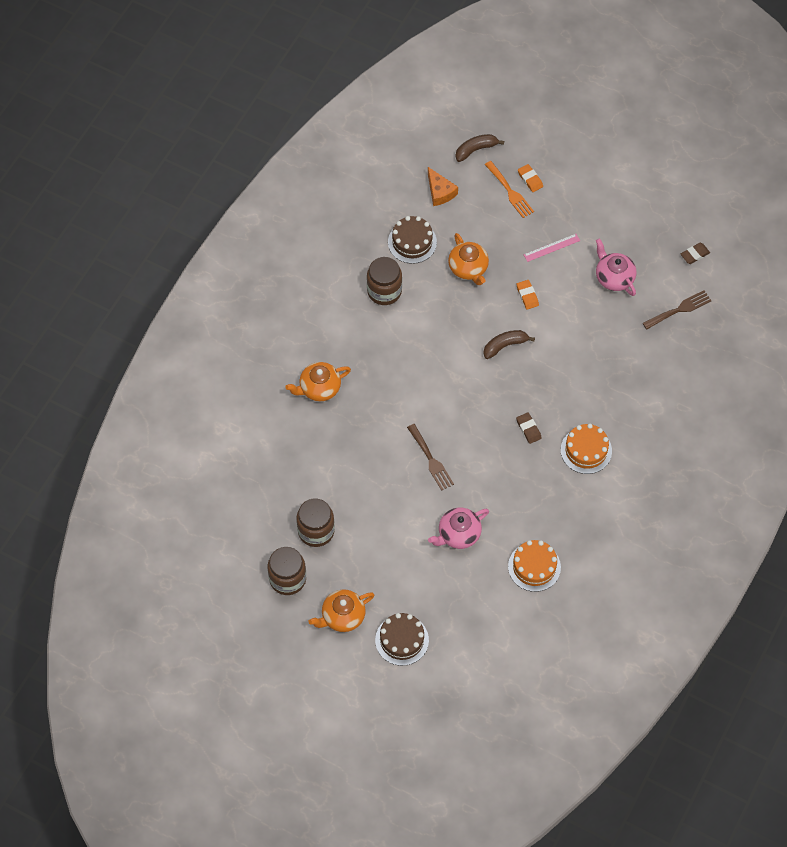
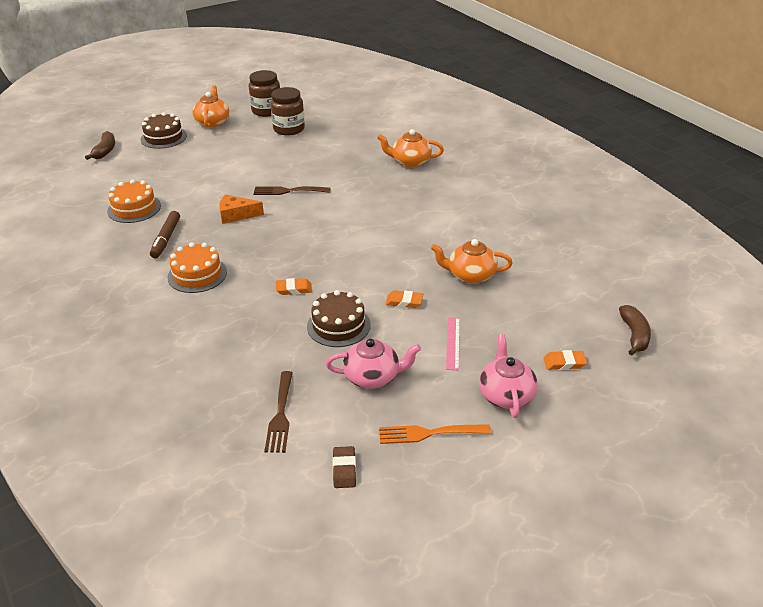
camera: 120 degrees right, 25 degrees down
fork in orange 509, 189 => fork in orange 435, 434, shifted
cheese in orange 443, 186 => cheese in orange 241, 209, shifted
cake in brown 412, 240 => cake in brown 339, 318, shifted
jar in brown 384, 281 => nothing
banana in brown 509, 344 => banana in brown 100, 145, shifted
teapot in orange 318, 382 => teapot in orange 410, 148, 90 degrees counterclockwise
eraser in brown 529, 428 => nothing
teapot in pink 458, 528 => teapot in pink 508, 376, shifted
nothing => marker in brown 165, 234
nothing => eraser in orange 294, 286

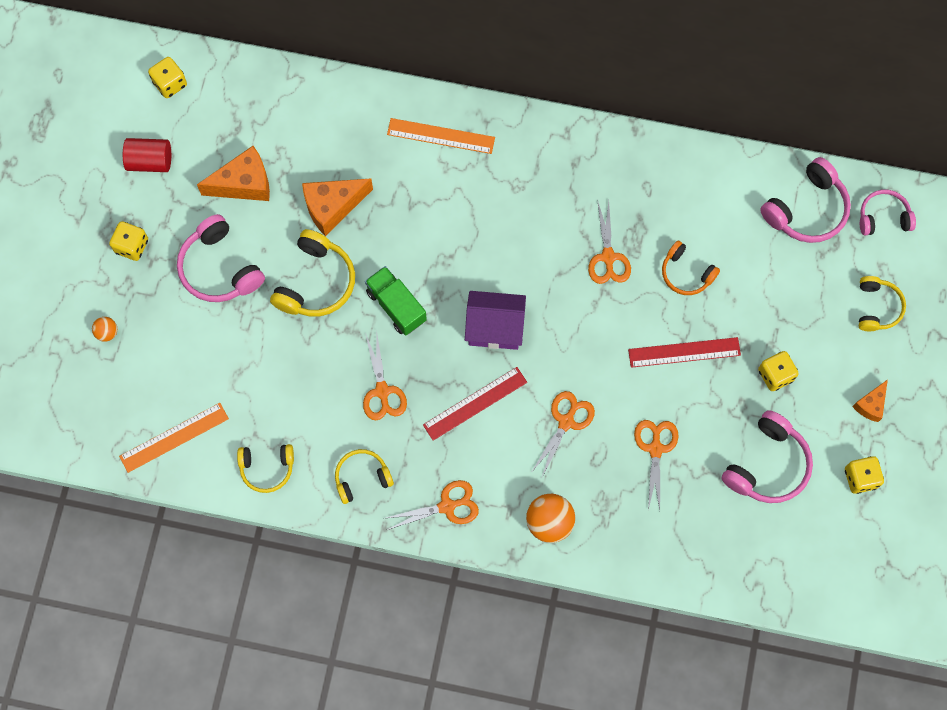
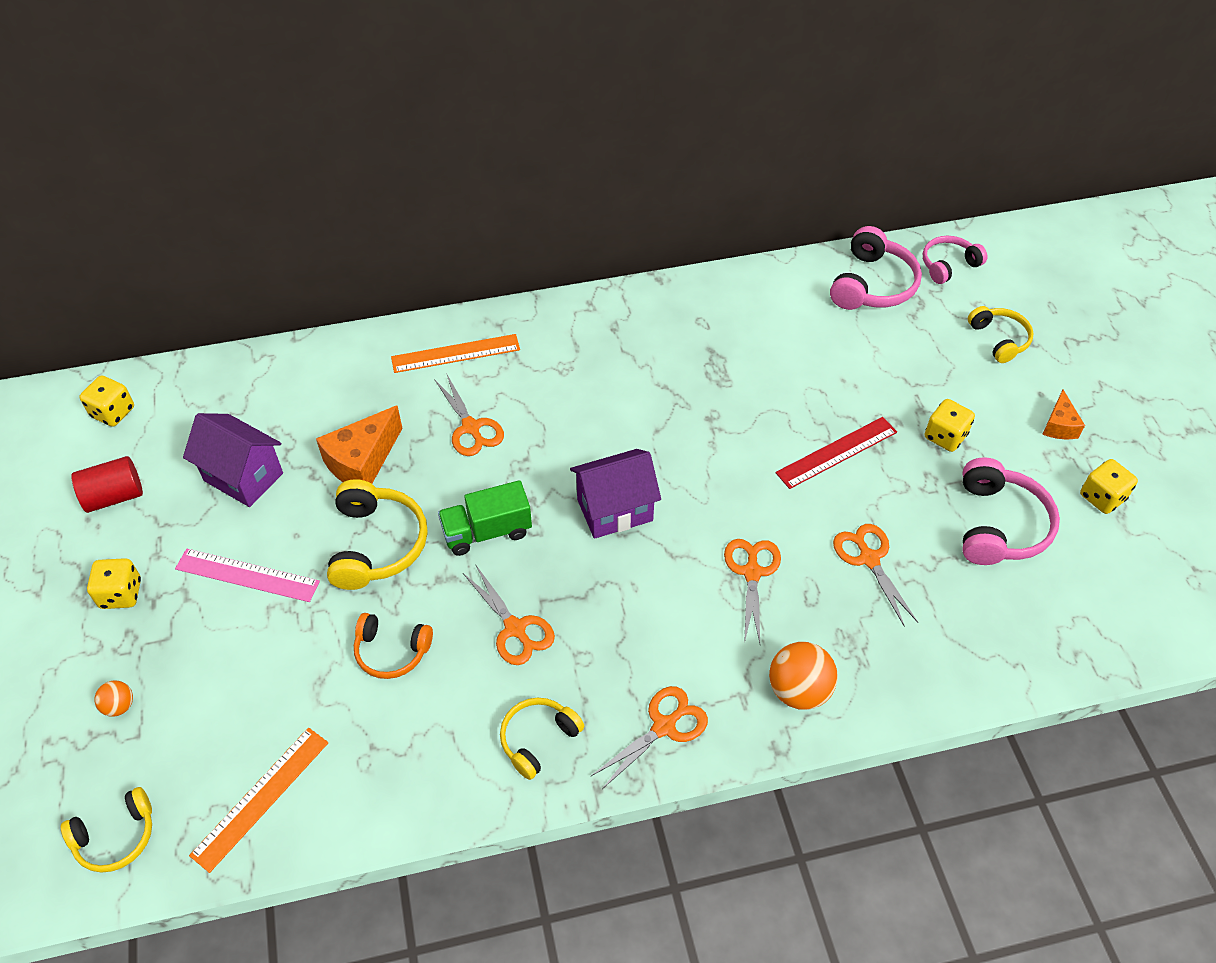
camera: 25 degrees left, 20 degrees down
cheese in orange 233, 173 => house in purple 233, 460
scissors in orange 609, 241 => scissors in orange 469, 414, shifted
headphones in pink 221, 258 => ruler in pink 247, 575
headphones in orange 691, 268 => headphones in orange 393, 646, shifted
truck in green 396, 301 => truck in green 485, 518, 45 degrees counterclockwise
ruler in red 475, 404 => nothing
headphones in yellow 265, 468 => headphones in yellow 106, 830, shifted

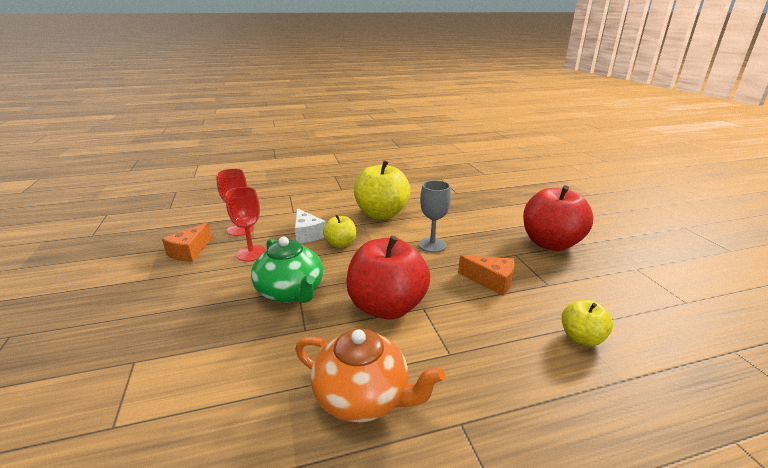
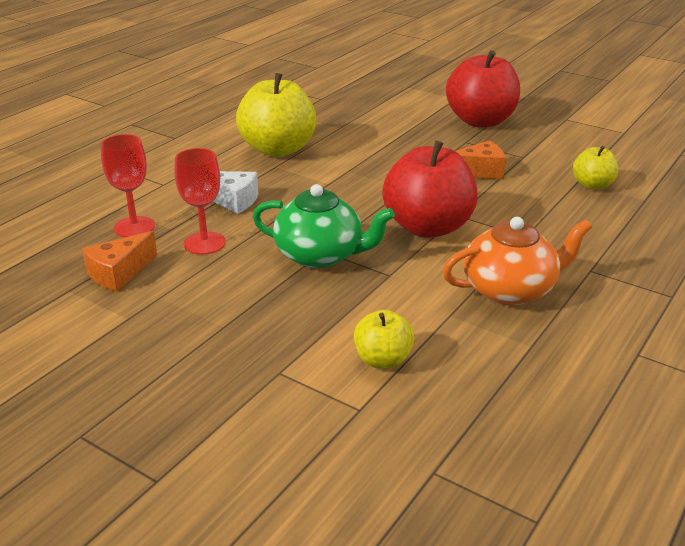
camera: 40 degrees left, 5 degrees up
goblet in grey 435, 216 => nothing
apple in yellow 339, 231 => apple in yellow 384, 339, shifted
cheese in orange 187, 242 => cheese in orange 119, 261, 60 degrees clockwise

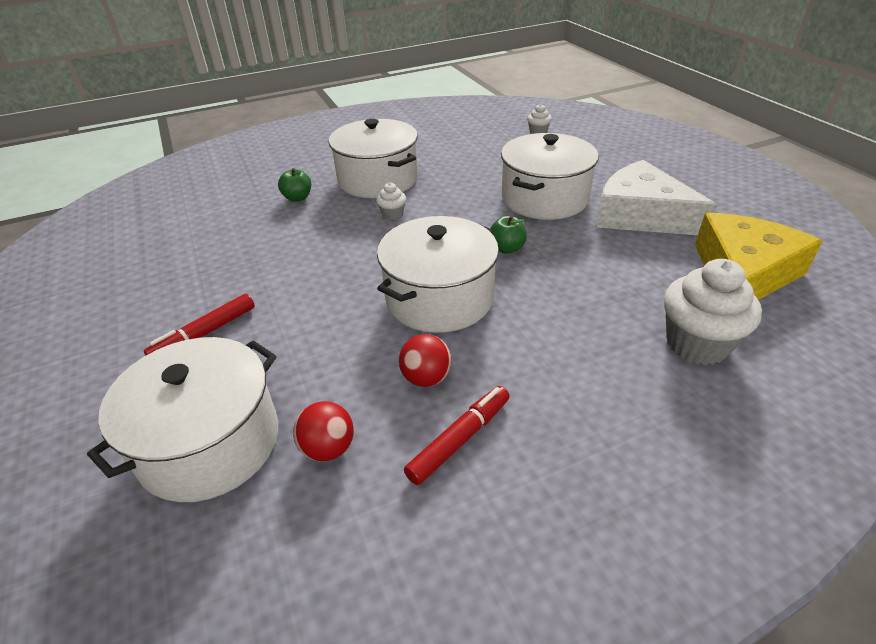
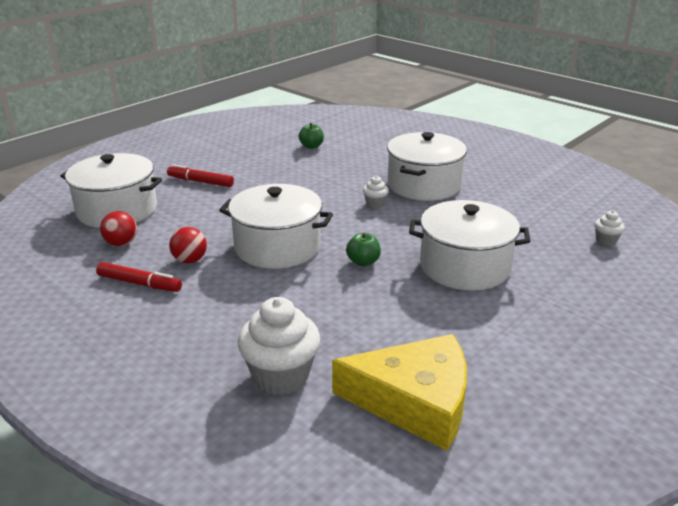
camera: 65 degrees right, 10 degrees down
cheese in white 656, 197 => nothing
apple in green 294, 185 => apple in green 311, 136, shifted

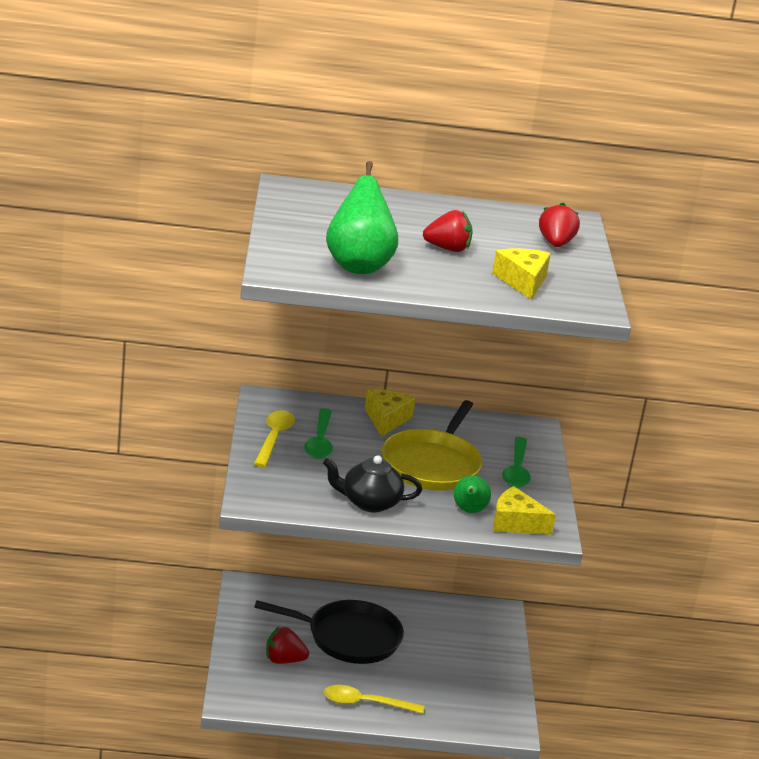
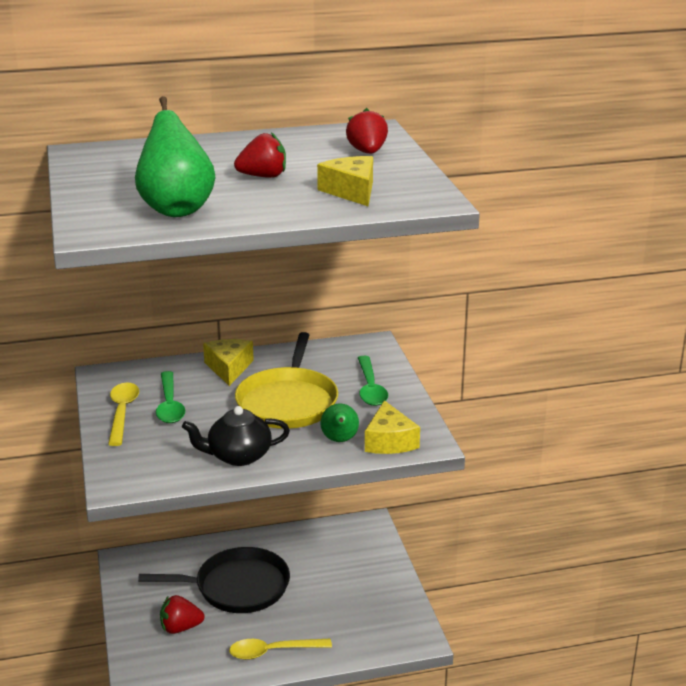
camera: 10 degrees left, 0 degrees up
cheese in yellow 524, 510 => cheese in yellow 392, 427, 105 degrees counterclockwise

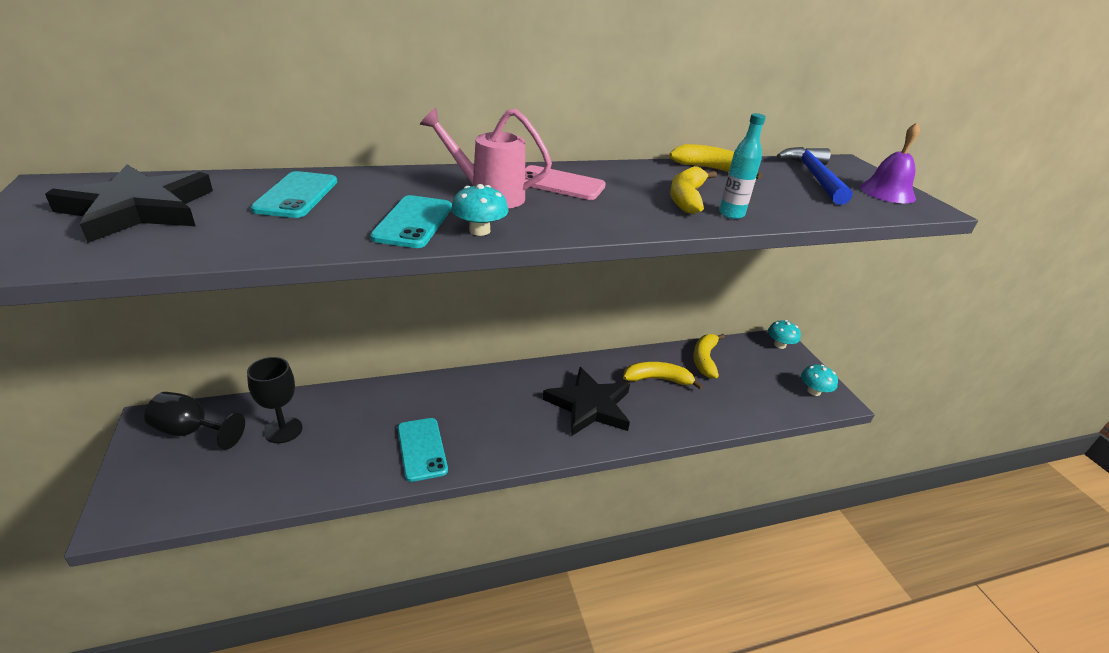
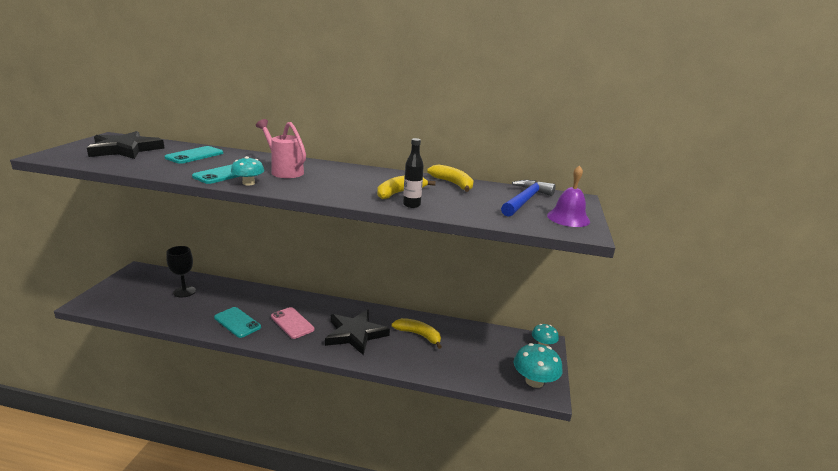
camera: 30 degrees right, 10 degrees down
bottle in turquoise 742, 166 => bottle in black 413, 173
phone in pink 565, 182 => phone in pink 292, 323, shifted
banana in yellow 709, 356 => nothing
mushroom in turquoise 819, 380 => mushroom in turquoise 538, 365, x1.62
goblet in black 194, 420 => nothing
phone in turquoise 422, 450 => phone in turquoise 237, 322, 60 degrees counterclockwise

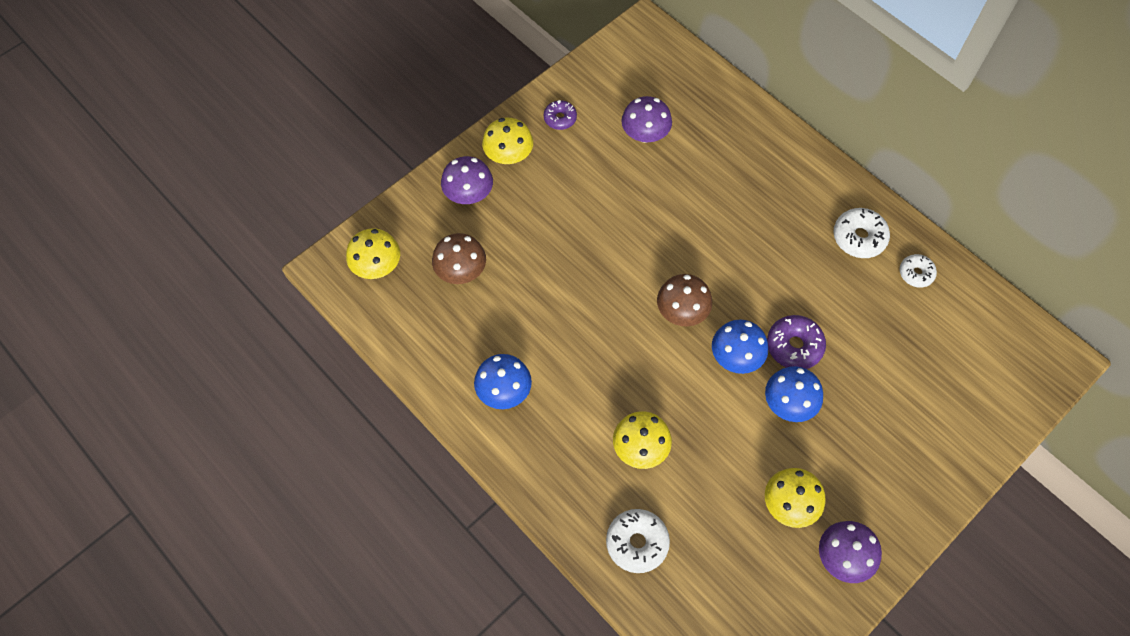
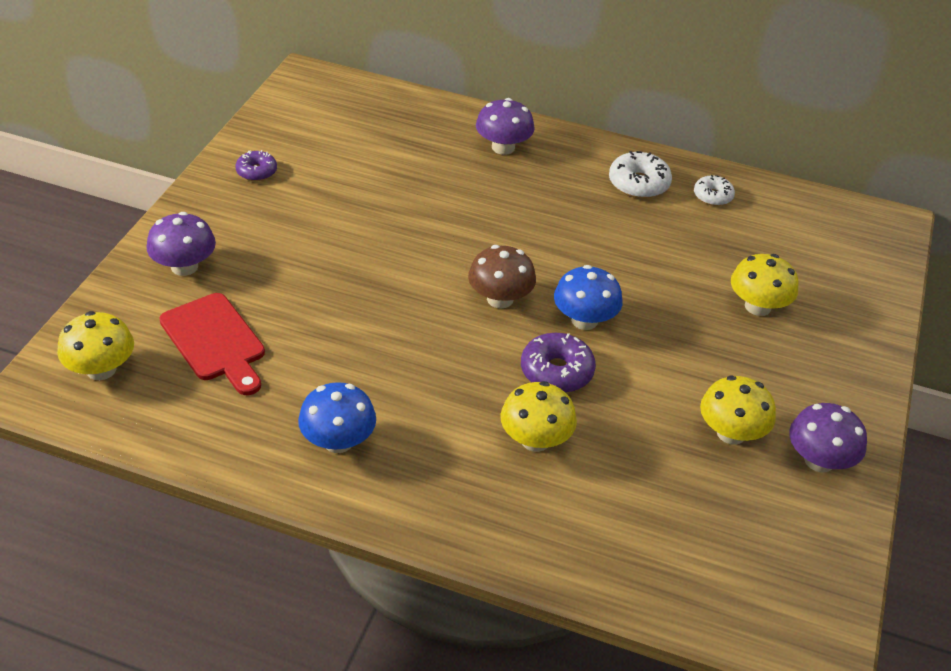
camera: 30 degrees left, 20 degrees down
mushroom in purple 646, 119 => mushroom in purple 505, 126, shifted
mushroom in yellow 507, 141 => mushroom in yellow 765, 285, shifted
mushroom in brown 459, 258 => cutting board in red 212, 344
donut in purple 796, 342 => donut in purple 558, 363, shifted
mushroom in blue 794, 394 => nothing
donut in white 638, 541 => nothing

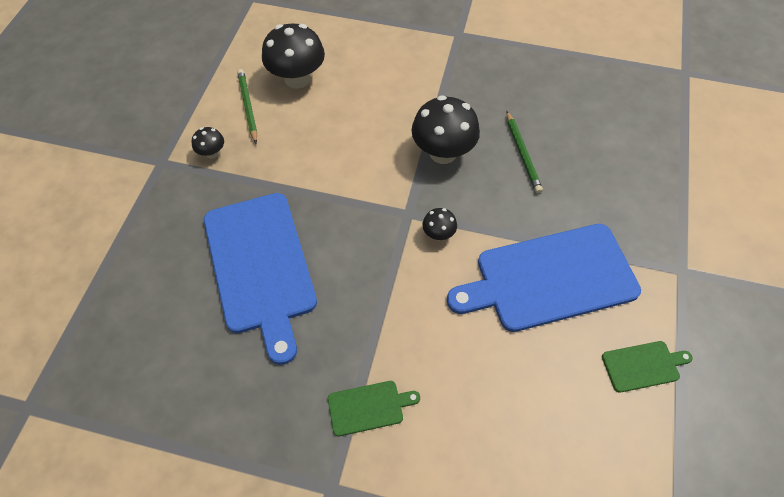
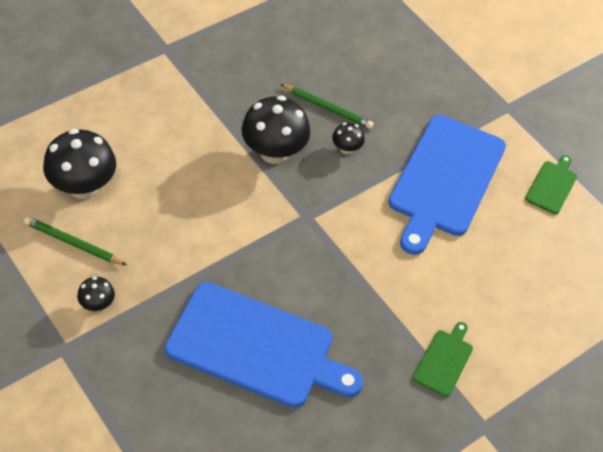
camera: 55 degrees left, 5 degrees down
mushroom in black 439, 224 => mushroom in black 348, 138, shifted

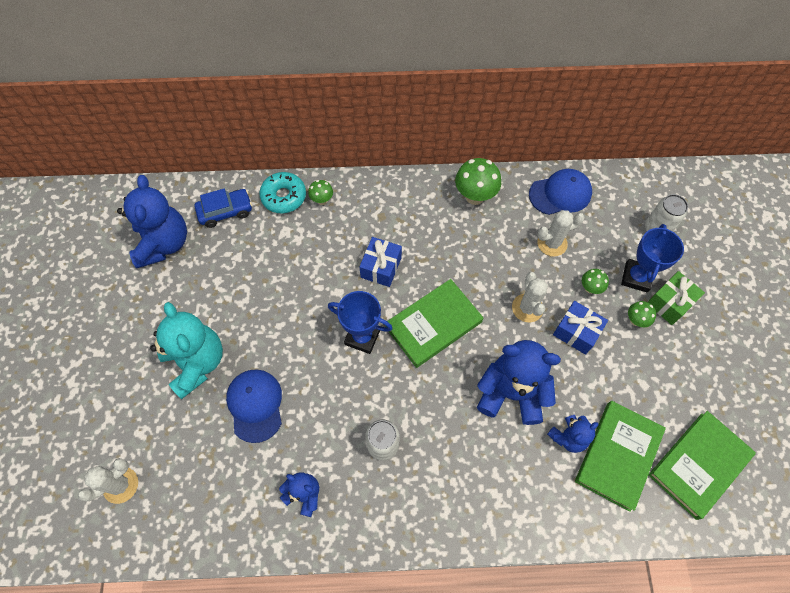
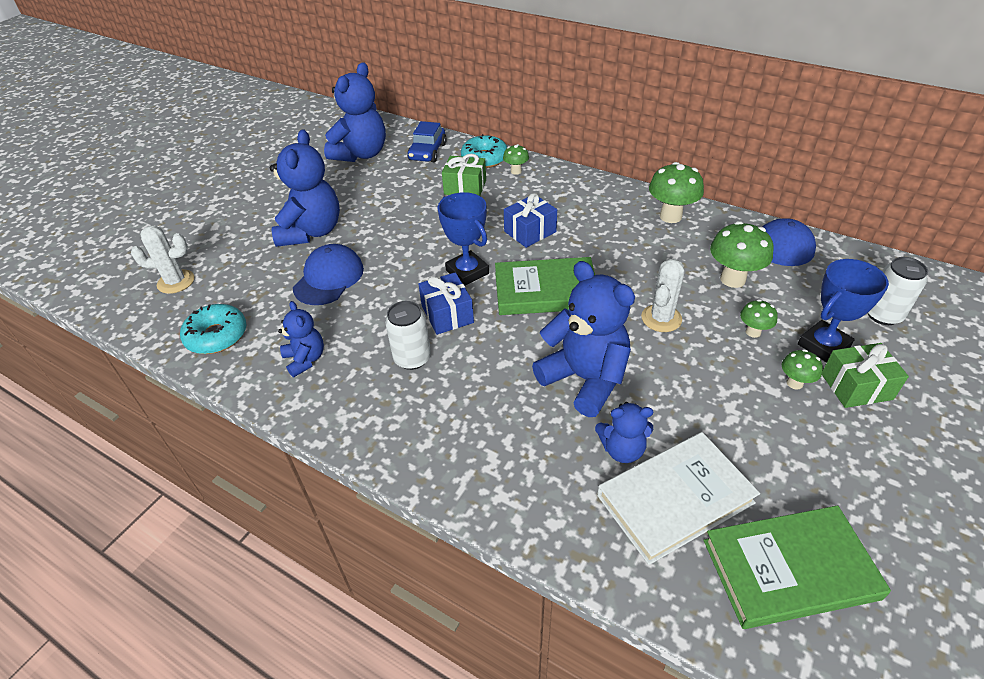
camera: 35 degrees right, 20 degrees down
car in blue 223, 208 => car in blue 427, 141, 90 degrees clockwise
cactus in white 561, 233 => mushroom in green 742, 254
gift in blue 580, 328 => gift in blue 446, 303, shifted
teddy bear in turquoise 186, 350 => teddy bear in blue 305, 188
book in green 620, 456 => book in white 678, 498
nothing => gift in green 464, 175
nothing => donut in turquoise 213, 329

